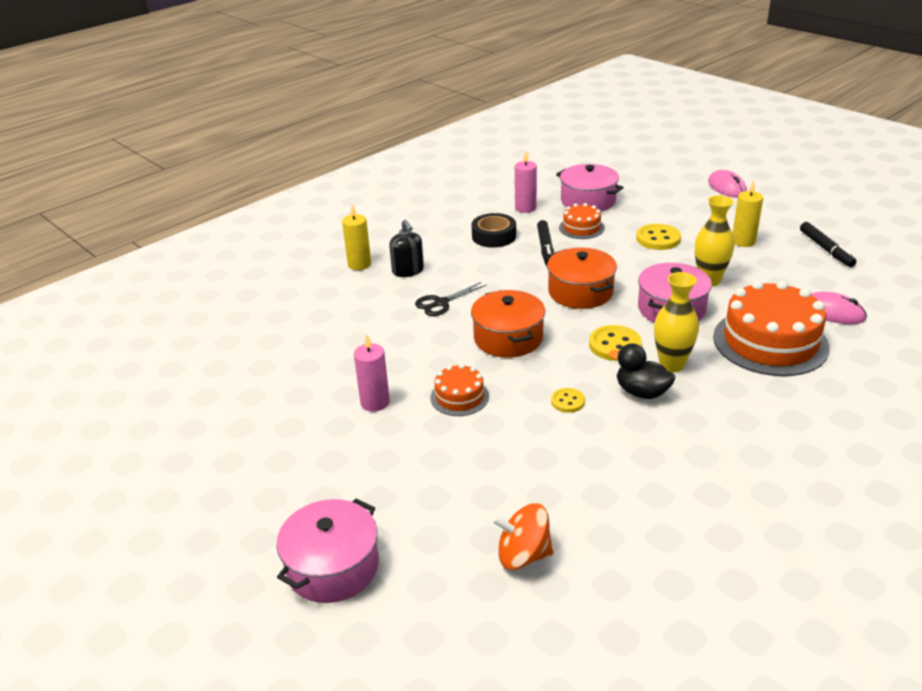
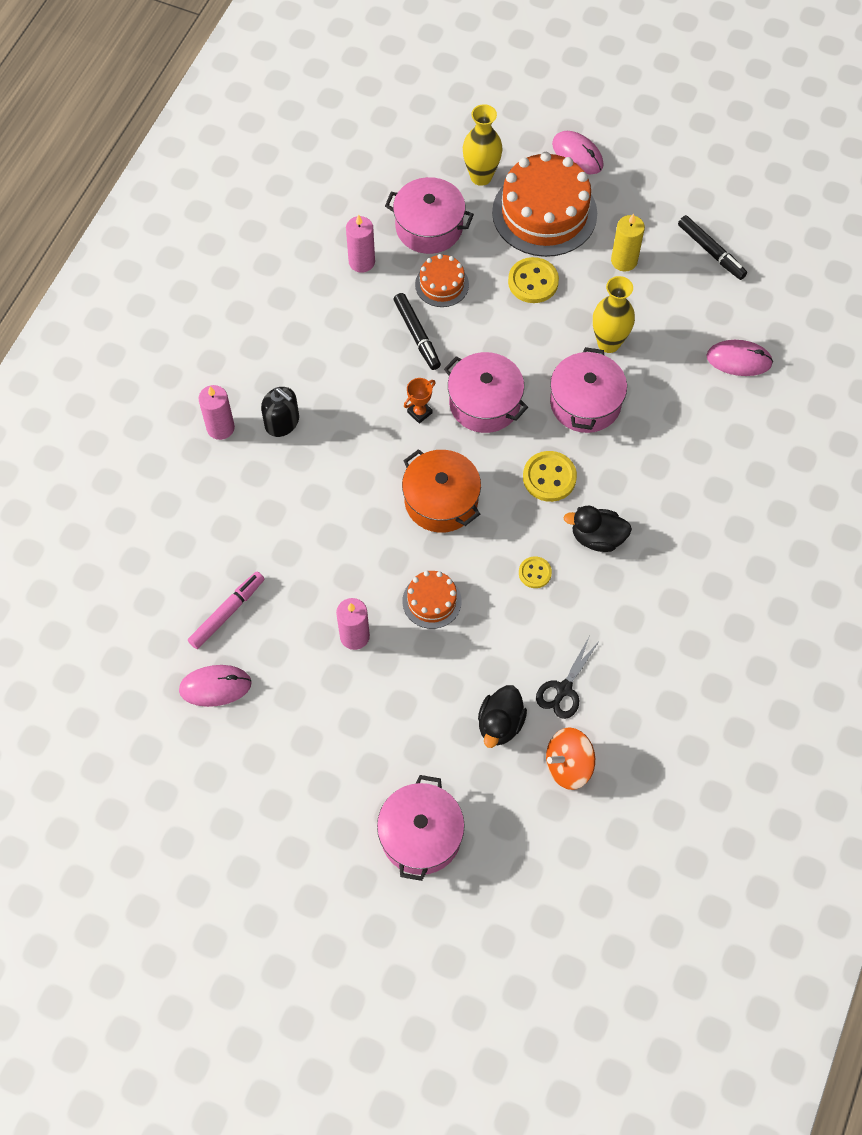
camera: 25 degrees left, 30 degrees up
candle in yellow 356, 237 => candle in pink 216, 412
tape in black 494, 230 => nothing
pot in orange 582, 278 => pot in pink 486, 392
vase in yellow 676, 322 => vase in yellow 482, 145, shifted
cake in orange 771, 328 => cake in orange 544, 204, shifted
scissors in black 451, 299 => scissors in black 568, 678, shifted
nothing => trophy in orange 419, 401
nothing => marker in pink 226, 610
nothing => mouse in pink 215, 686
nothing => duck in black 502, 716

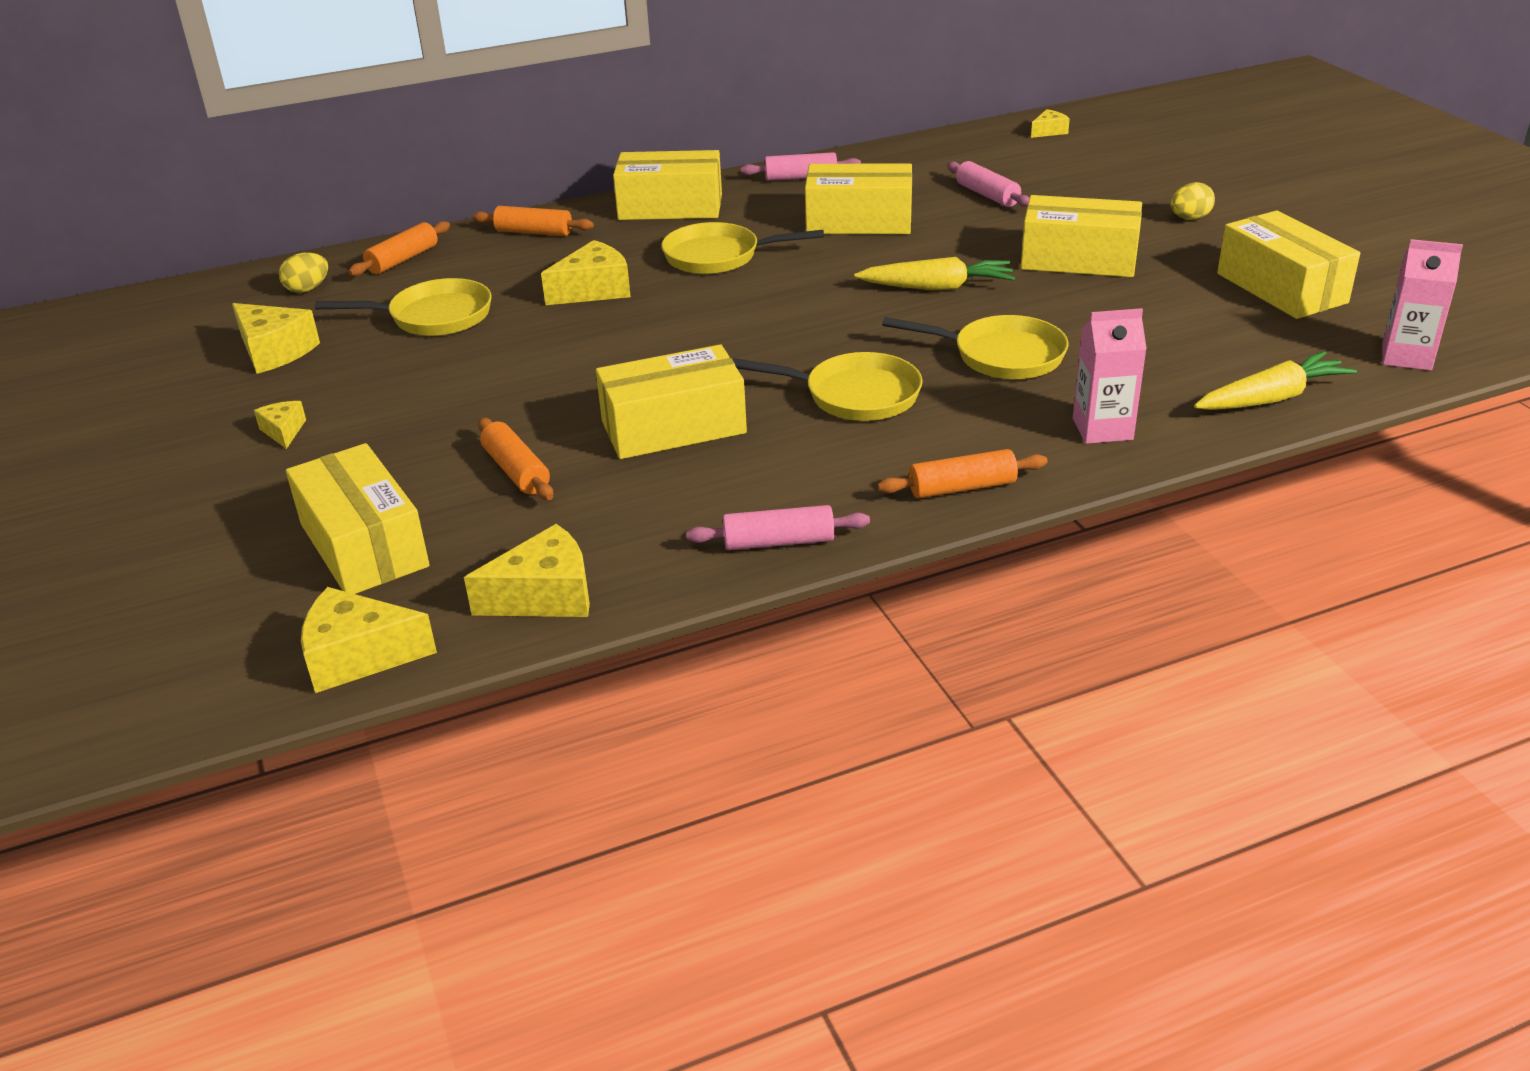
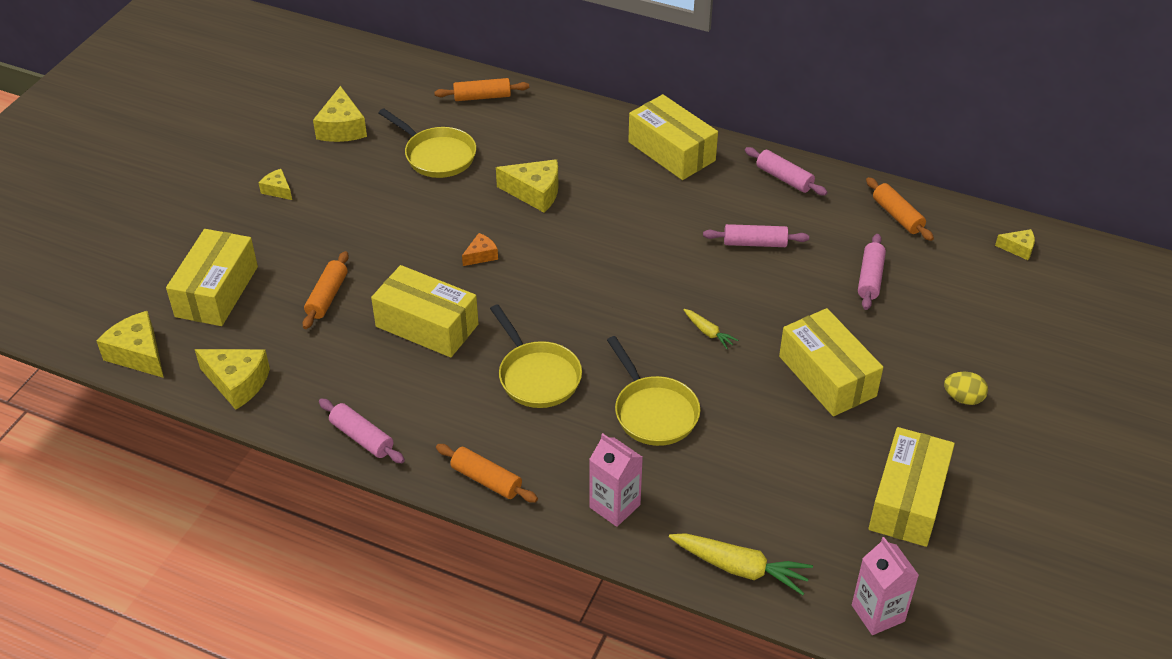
camera: 45 degrees right, 10 degrees up
box in yellow 858, 199 => rolling pin in pink 756, 235
rolling pin in orange 533, 221 => rolling pin in orange 900, 209, shifted
pan in yellow 742, 248 => nothing
egg in yellow 303, 272 => nothing
carrot in yellow 935, 273 => carrot in yellow 710, 329, x0.54
cheese in yellow 280, 425 => cheese in yellow 275, 184, 75 degrees counterclockwise
nothing => cheese in orange 480, 249

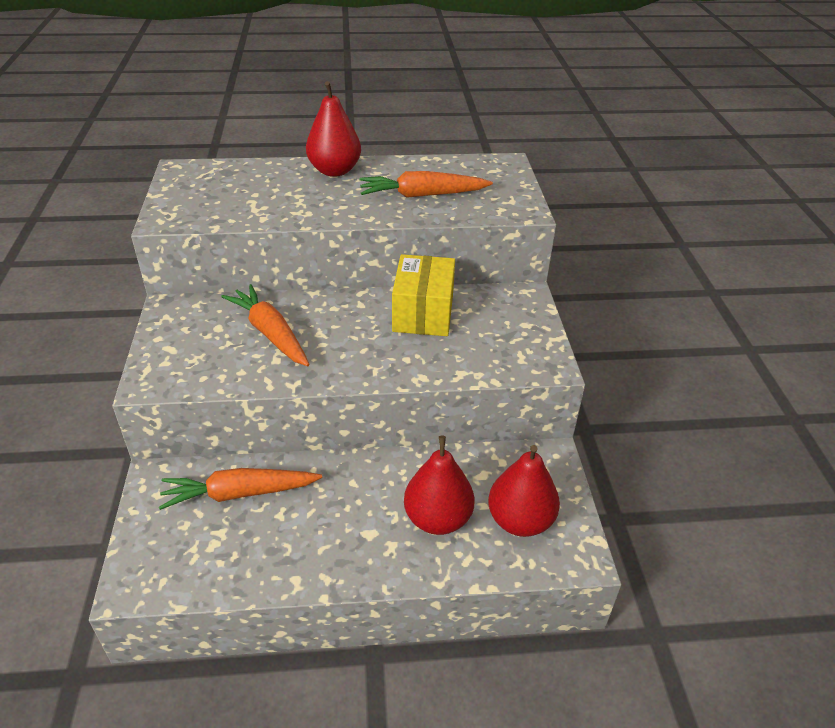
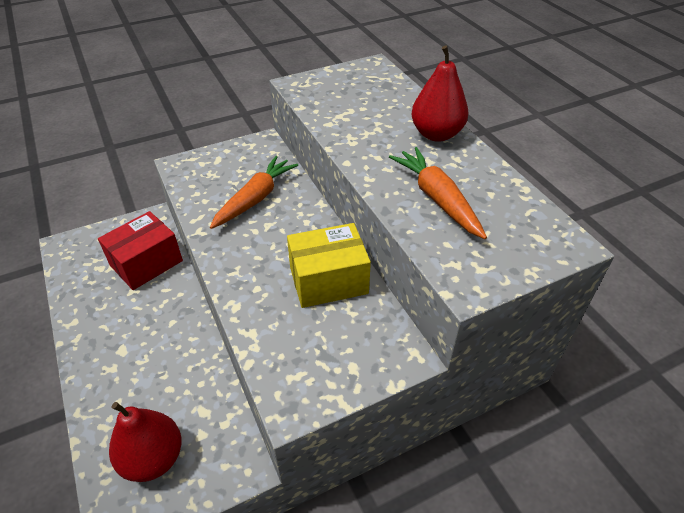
camera: 70 degrees right, 5 degrees up
pear in red 439, 485 => nothing
carrot in orange 240, 489 => box in red 140, 250

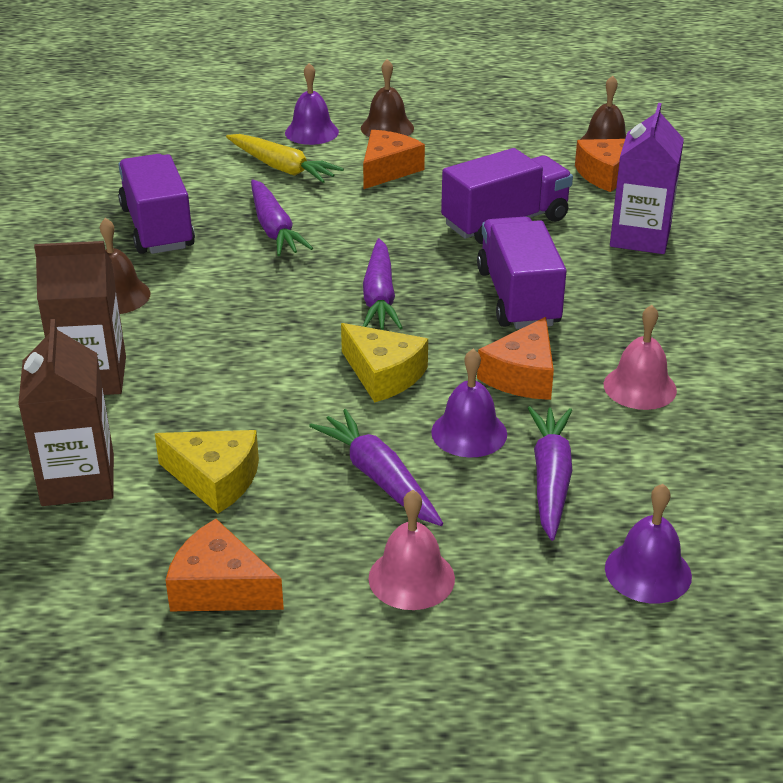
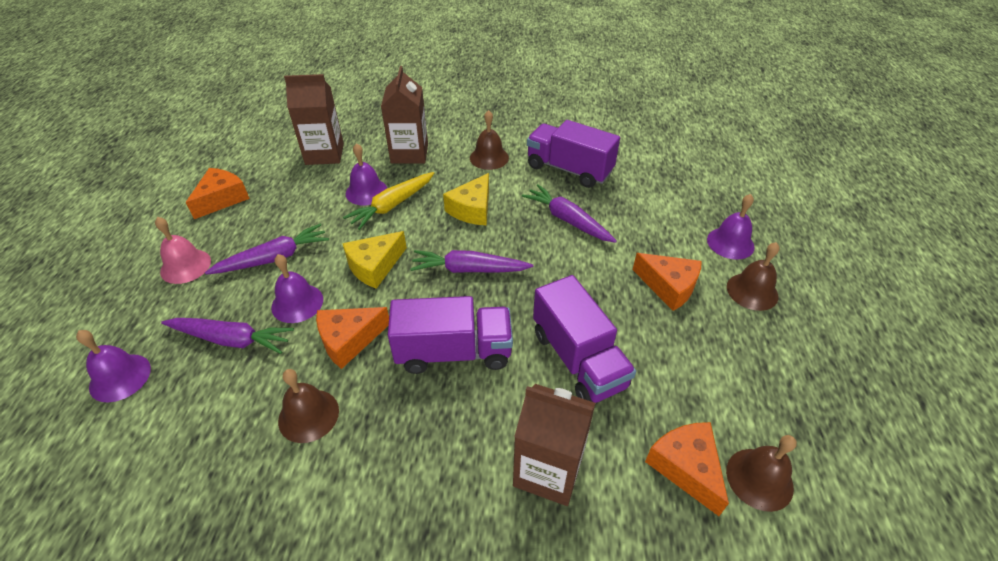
camera: 95 degrees right, 10 degrees up
carton in purple 647, 178 => carton in brown 554, 445
carrot in yellow 285, 158 => carrot in yellow 388, 201, shifted
truck in purple 156, 204 => truck in purple 573, 154, 135 degrees counterclockwise
carrot in purple 282, 217 => carrot in purple 569, 213, 60 degrees clockwise
bell in pink 640, 357 => bell in brown 308, 406
cheese in orange 515, 358 => cheese in orange 352, 338, 60 degrees counterclockwise
cheese in yellow 207, 472 => cheese in yellow 466, 199, shifted
nothing => bell in purple 366, 174

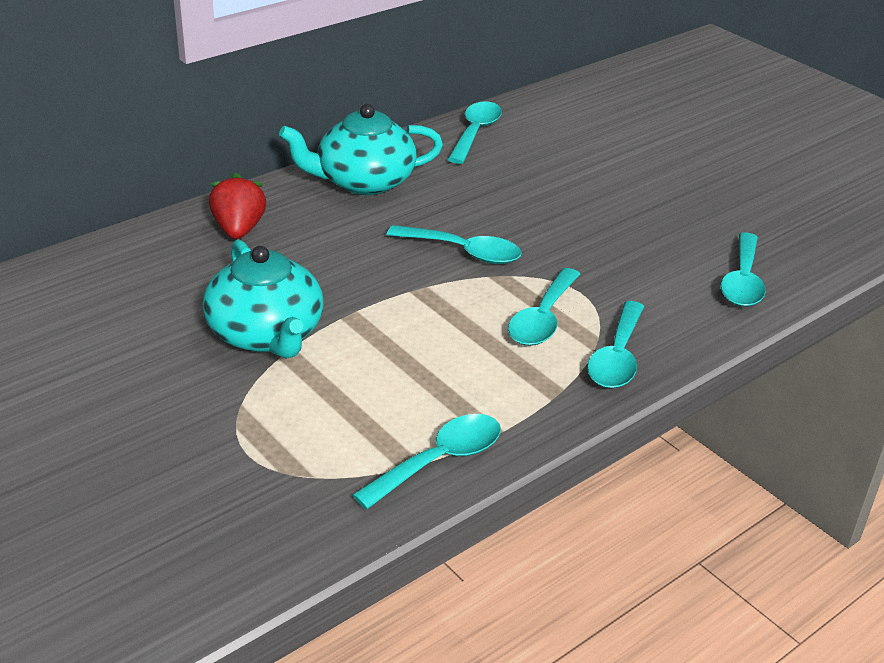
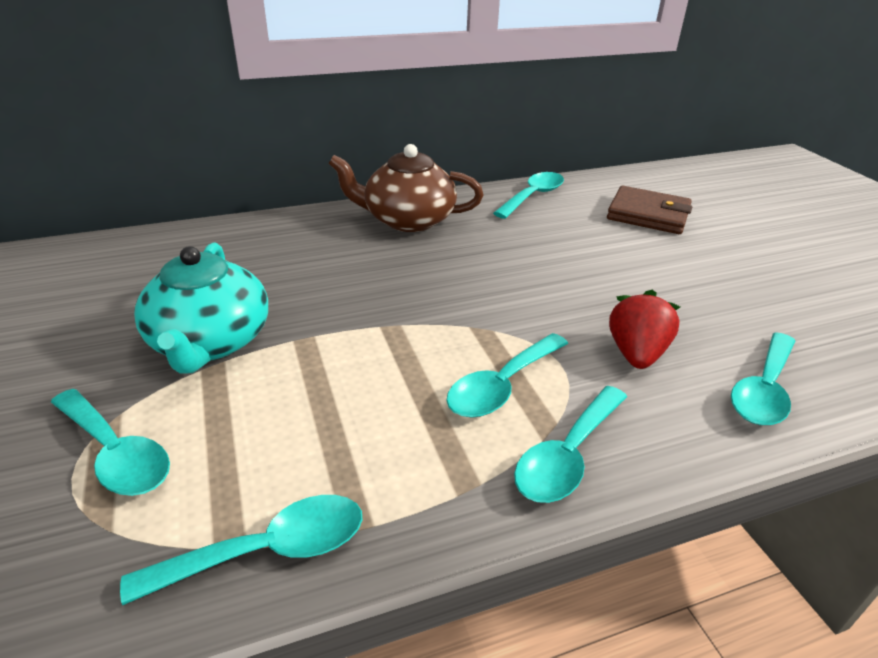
camera: 20 degrees right, 0 degrees up
teapot in turquoise 361, 149 => teapot in brown 405, 188
strawberry in red 237, 206 => strawberry in red 644, 329, shifted
spoon in turquoise 454, 244 => spoon in turquoise 110, 442, shifted
nothing => wallet in brown 649, 210

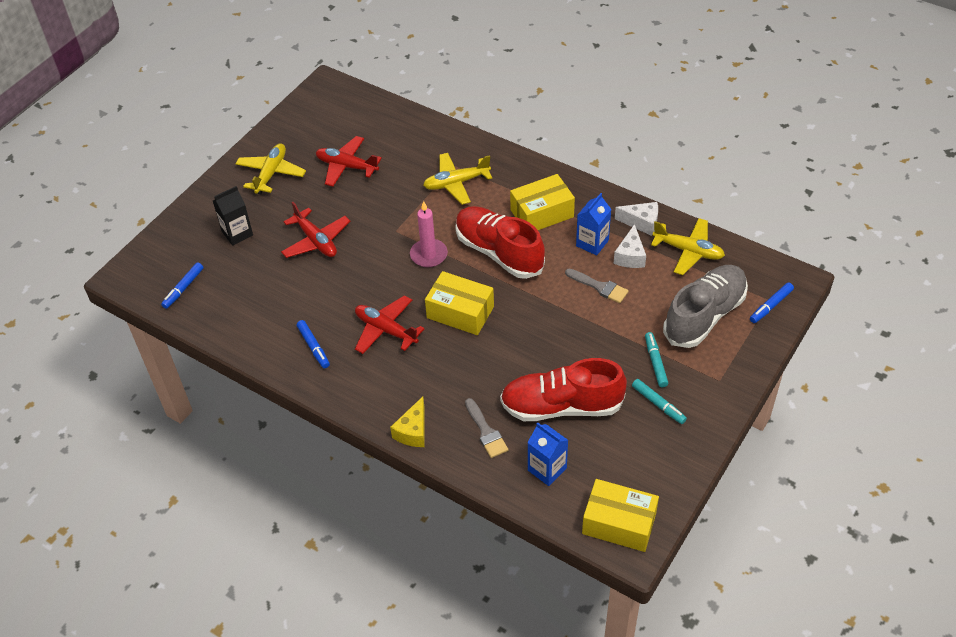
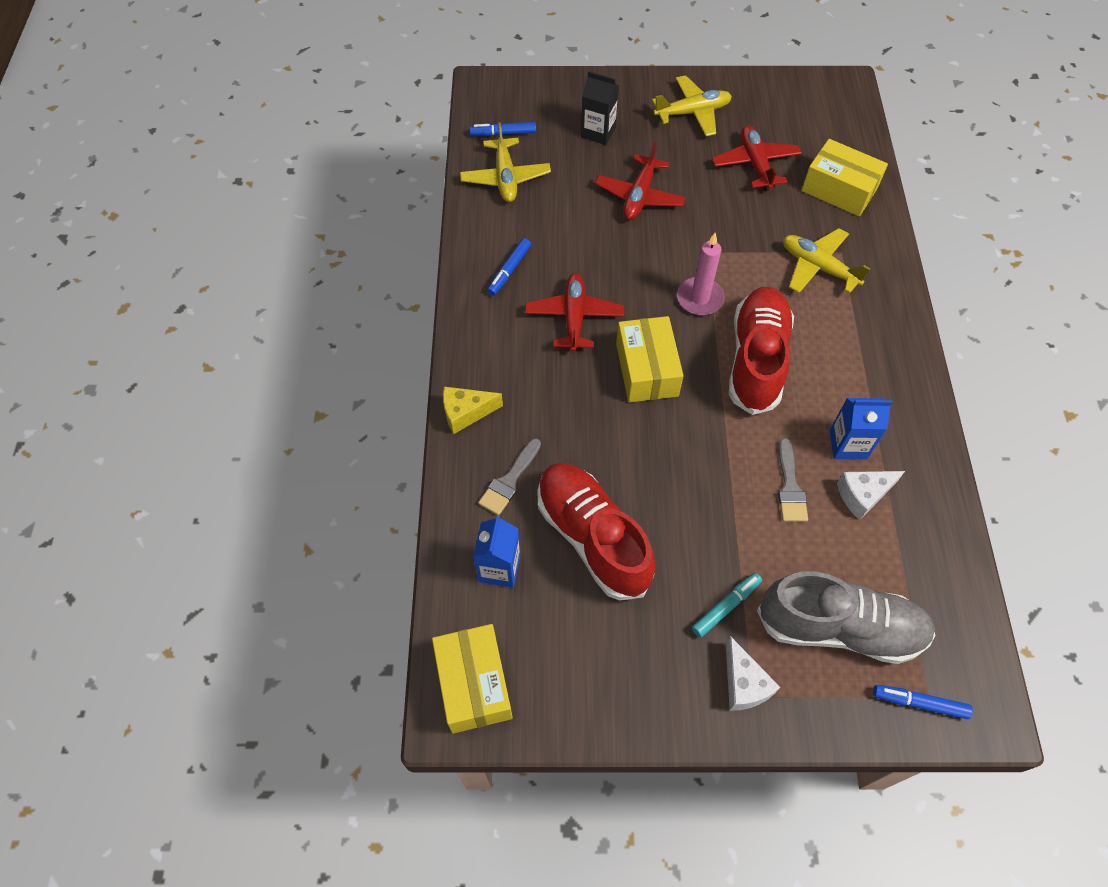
camera: 55 degrees right, 10 degrees up
box in yellow 542, 202 => box in yellow 845, 177, shifted
cheese in white 636, 219 => cheese in white 753, 673, shifted
plane in yellow 688, 246 => plane in yellow 505, 162, shifted
marker in turquoise 659, 401 => nothing

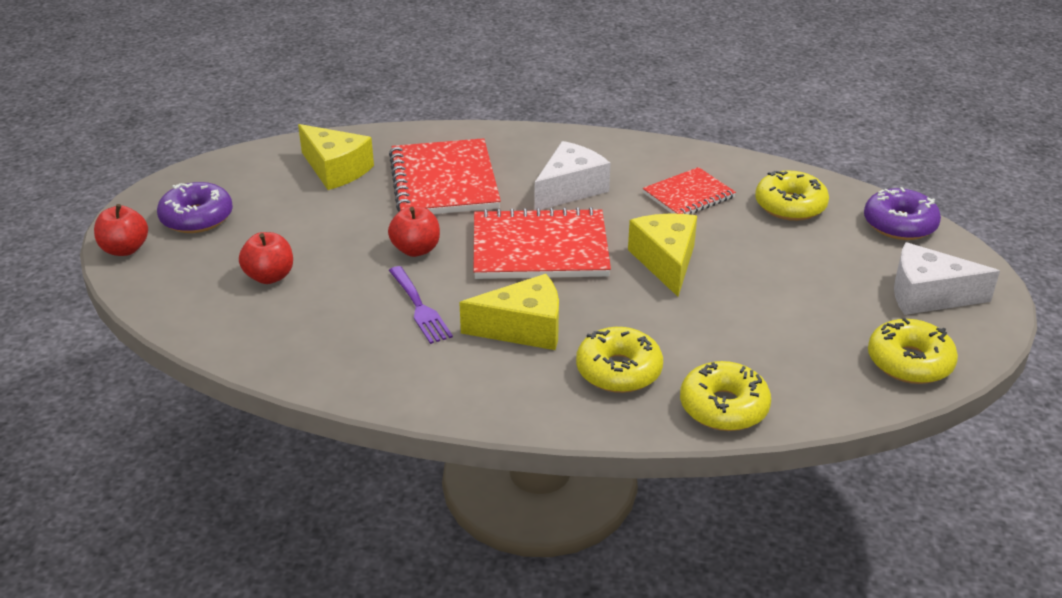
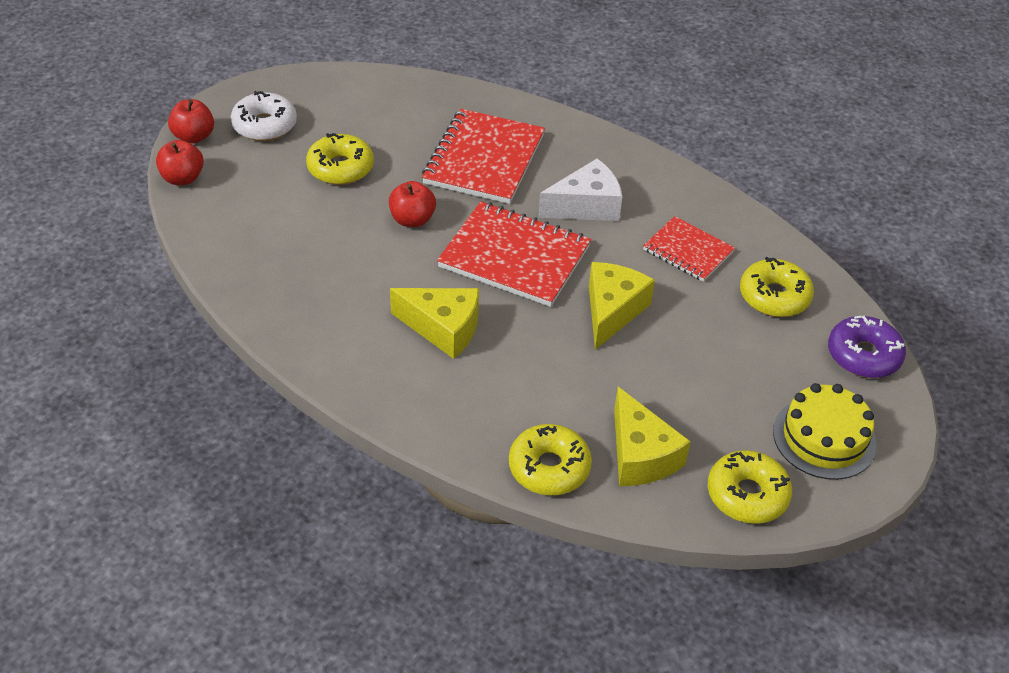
camera: 25 degrees right, 10 degrees up
cheese in yellow 336, 157 => cheese in yellow 652, 436, shifted
notebook in red 689, 191 => notebook in red 689, 249, 45 degrees clockwise
donut in purple 195, 207 => donut in white 264, 116
apple in red 266, 258 => apple in red 180, 162, shifted
cheese in white 947, 278 => cake in yellow 825, 431
fork in purple 421, 305 => nothing
donut in yellow 619, 360 => donut in yellow 340, 159, shifted

